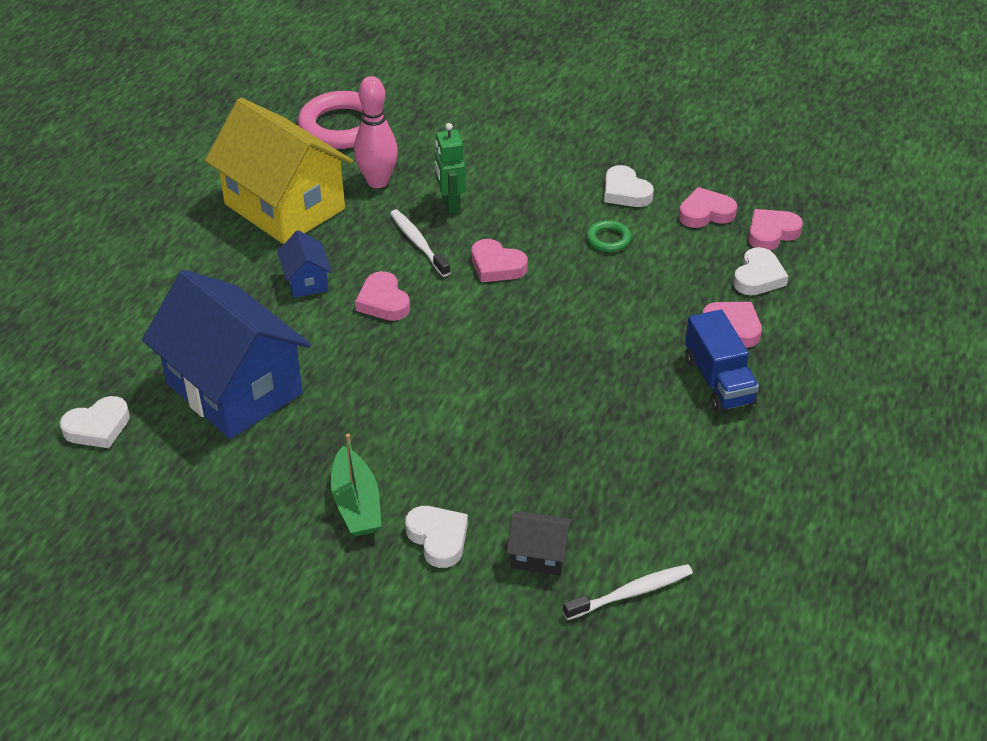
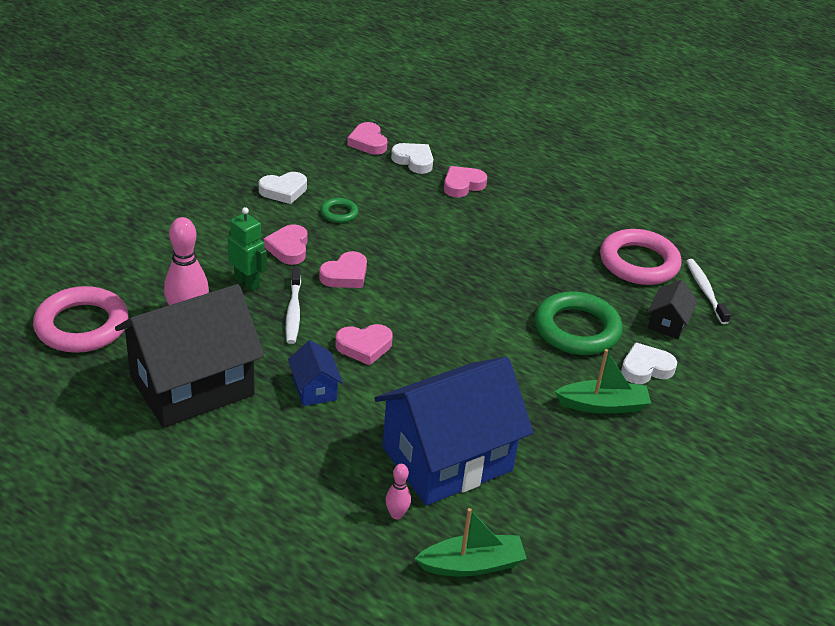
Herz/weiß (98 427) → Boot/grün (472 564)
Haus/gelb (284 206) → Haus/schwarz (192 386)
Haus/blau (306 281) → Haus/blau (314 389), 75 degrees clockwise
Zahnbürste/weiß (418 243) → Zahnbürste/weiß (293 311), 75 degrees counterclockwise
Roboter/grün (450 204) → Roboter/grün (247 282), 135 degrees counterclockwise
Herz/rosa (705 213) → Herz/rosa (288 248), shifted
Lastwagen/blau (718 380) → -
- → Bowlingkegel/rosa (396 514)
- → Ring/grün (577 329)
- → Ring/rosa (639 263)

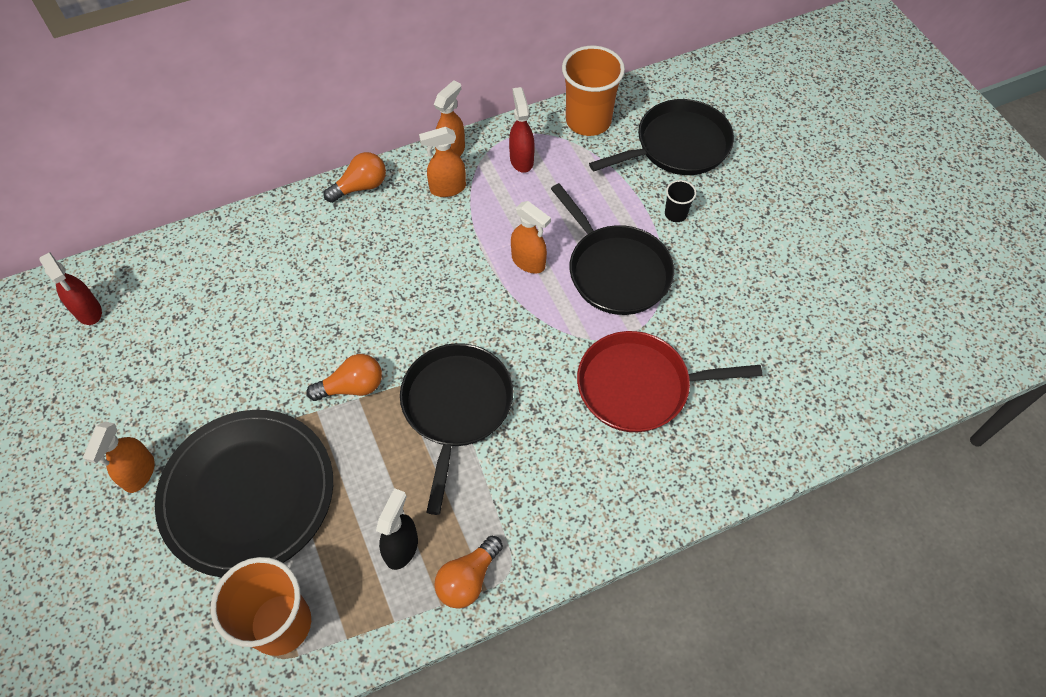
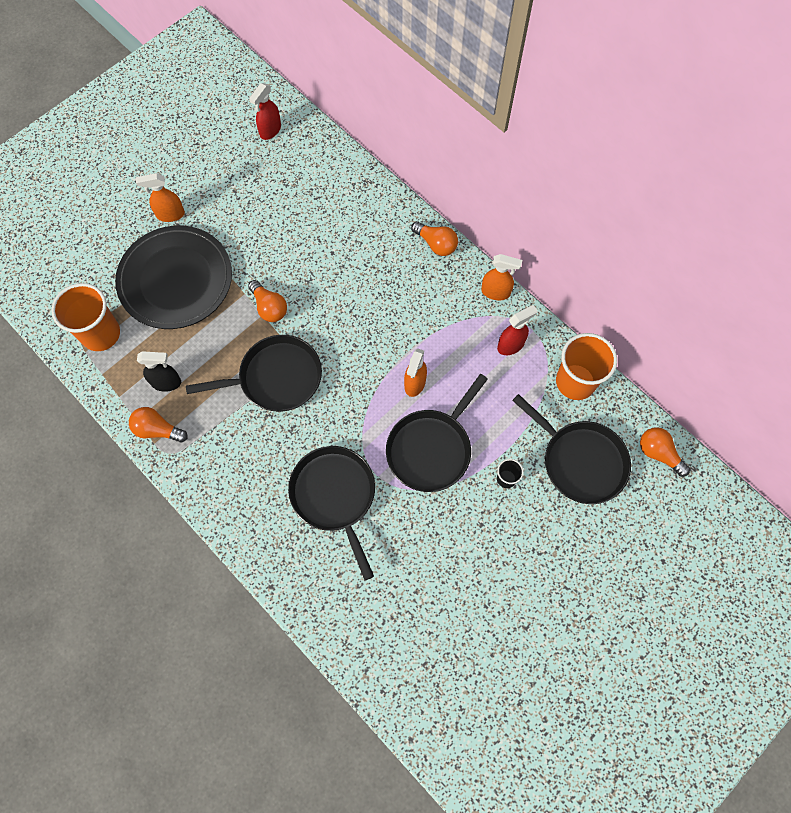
Sprühflasche/orange (447 188) → -
Pfanne/rot (639 387) → Pfanne/schwarz (334 495)
- → Glühbirne/orange (658 453)

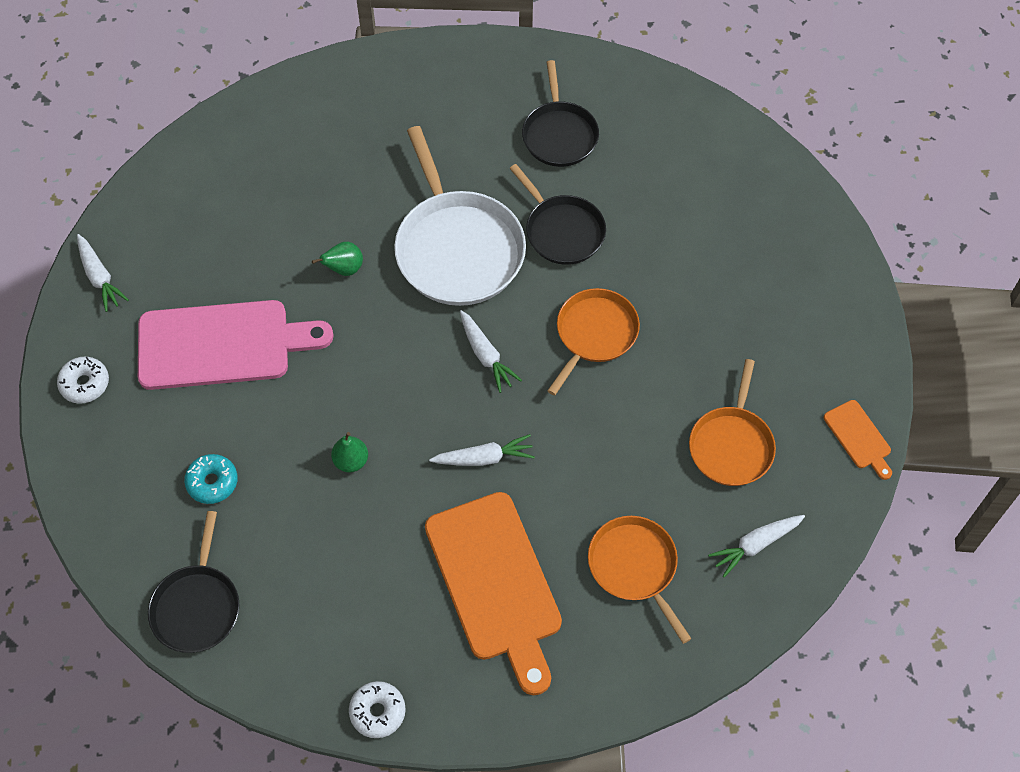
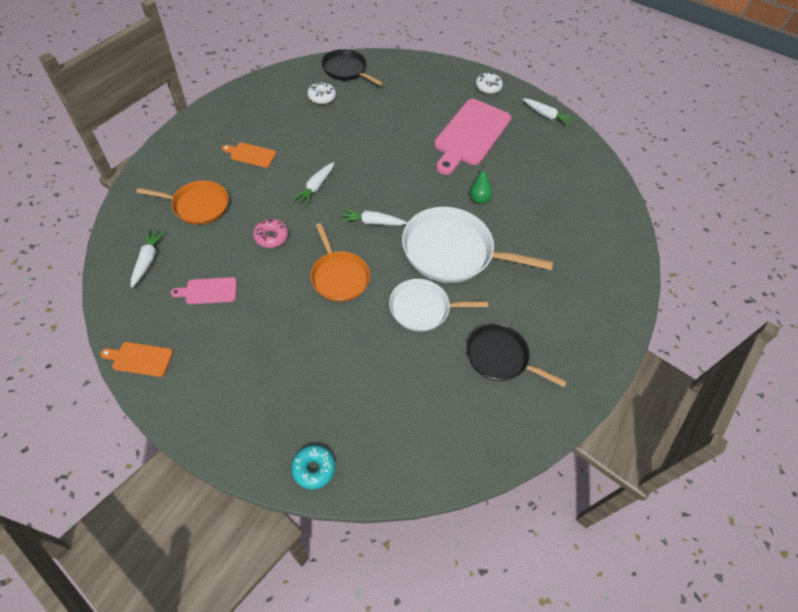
Karotte/weiß (99 277) → Karotte/weiß (546 116), 150 degrees counterclockwise
Donut/türkis (212 482) → Donut/türkis (313 468), shifted
Birne/grün (351 461) → -
Donut/weiß (377 712) → Donut/weiß (322 97), shifted
Schneidebrett/orange (496 583) → Schneidebrett/orange (251 155), x0.45
Pfanne/schwarz (562 231) → Pfanne/weiß (423 308)
Pfanne/orange (731 445) → Schneidebrett/rosa (208 291)
- → Donut/rosa (271 237)

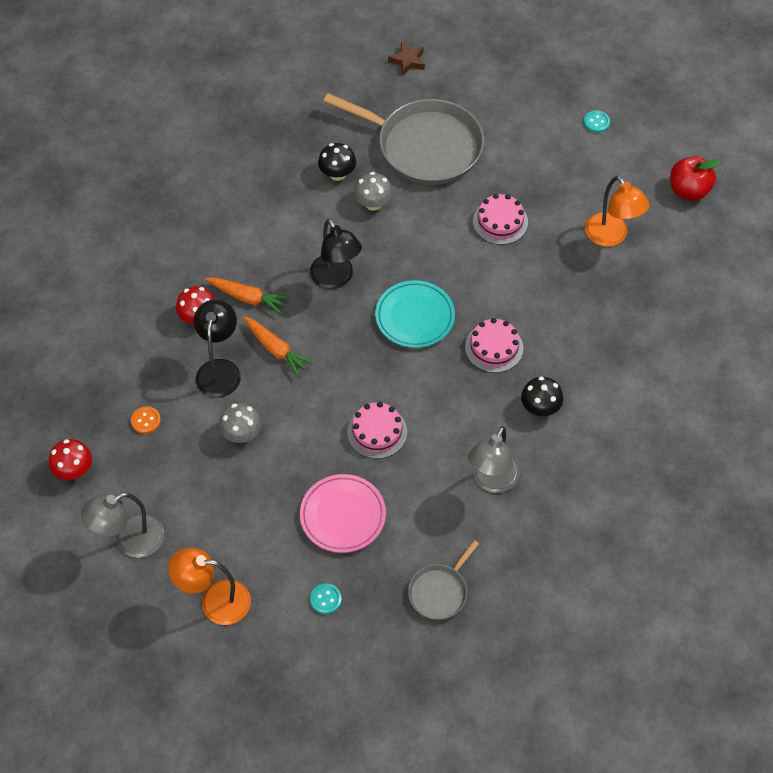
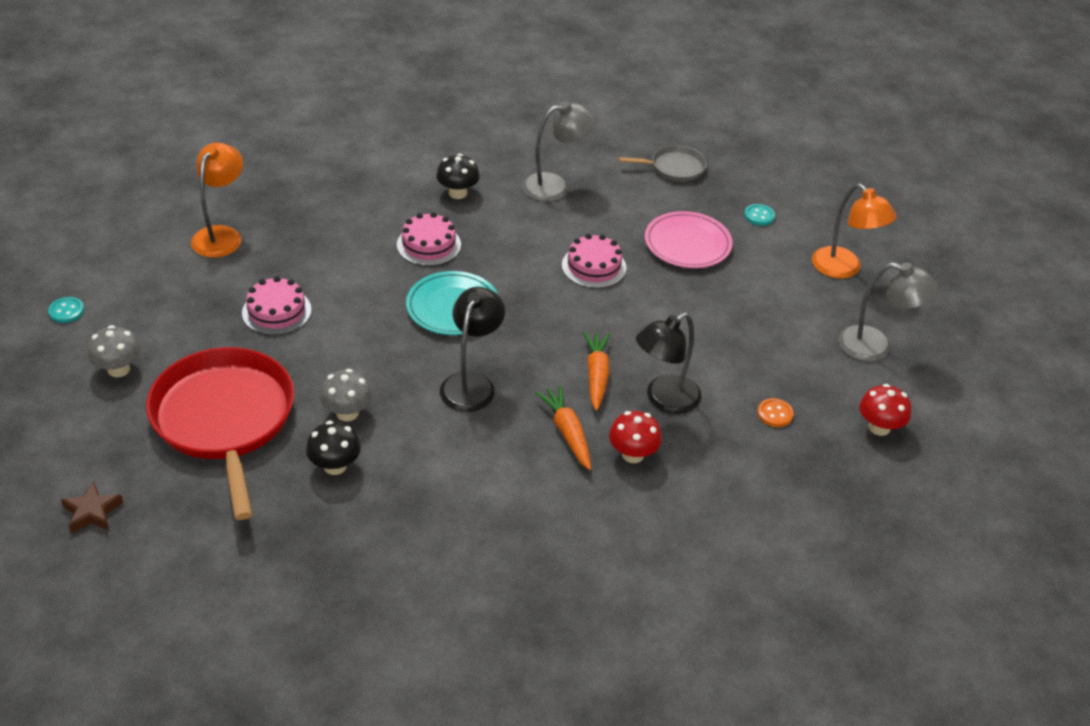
Pilz/grau (242 434) → Pilz/grau (119 369), shifted
Pfanne/grau (424 146) → Pfanne/rot (224 419)
Apfel/rot (688 190) → -

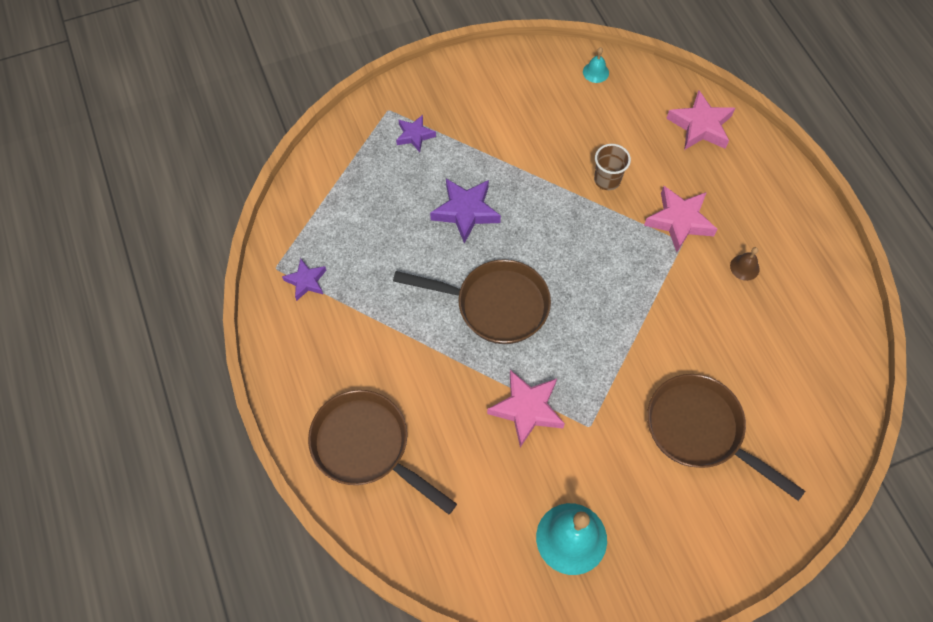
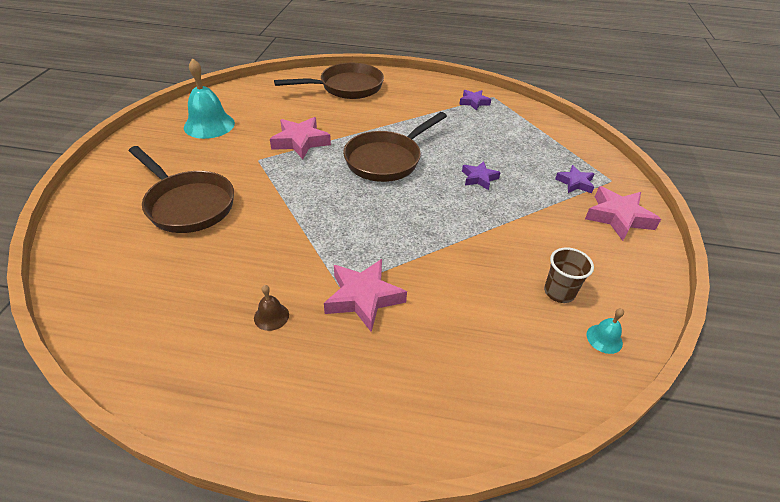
Stern/lila (465 211) → Stern/lila (479 178), x0.61
Becher/braun (607 180) → Becher/braun (559 292), shifted
Pfanne/braun (700 431) → Pfanne/braun (187 204), 60 degrees clockwise
Stern/rosa (700 126) → Stern/rosa (618 217), shifted

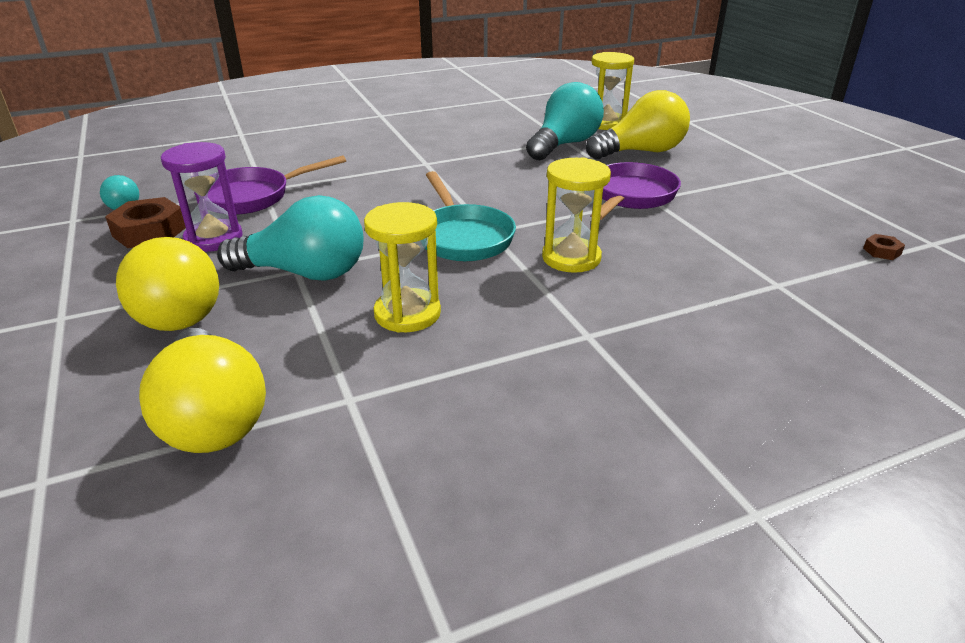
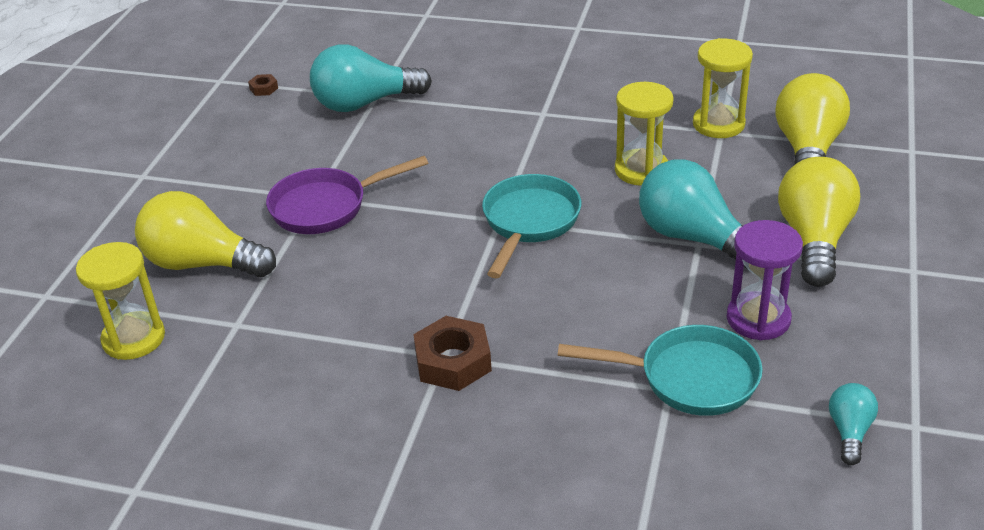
Sechskantmutter/braun (149 231) → Sechskantmutter/braun (453 362), shifted
Pfanne/lila (252 197) → Pfanne/türkis (689 378)
Glühbirne/türkis (564 145) → Glühbirne/türkis (365 103), shifted
Sanduhr/gelb (571 258) → Sanduhr/gelb (718 124), shifted

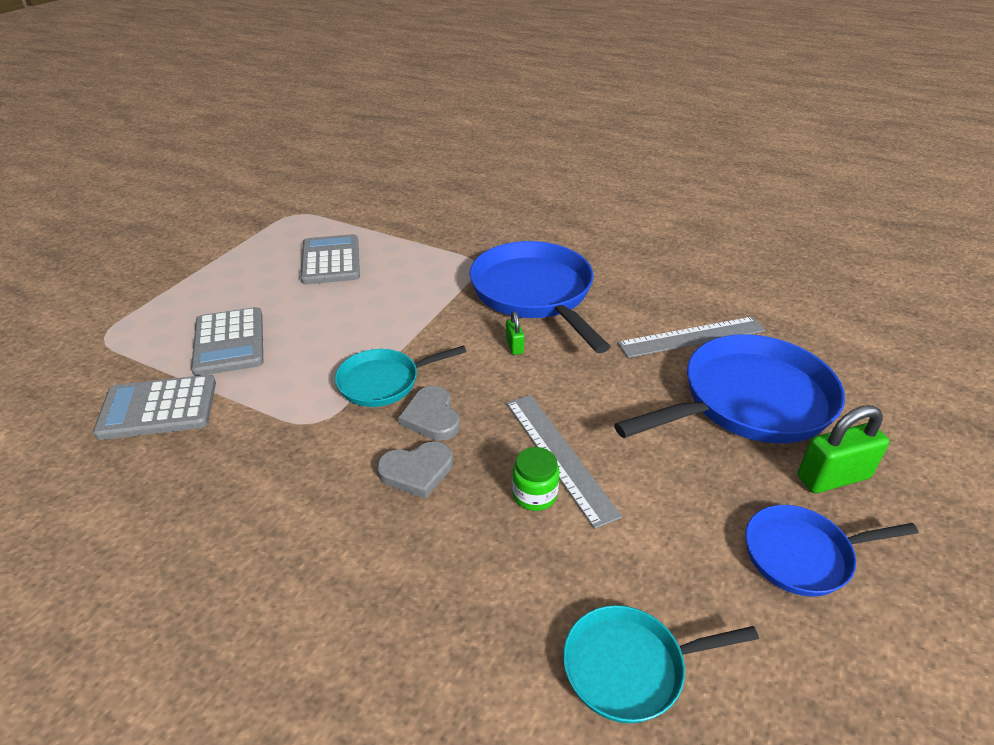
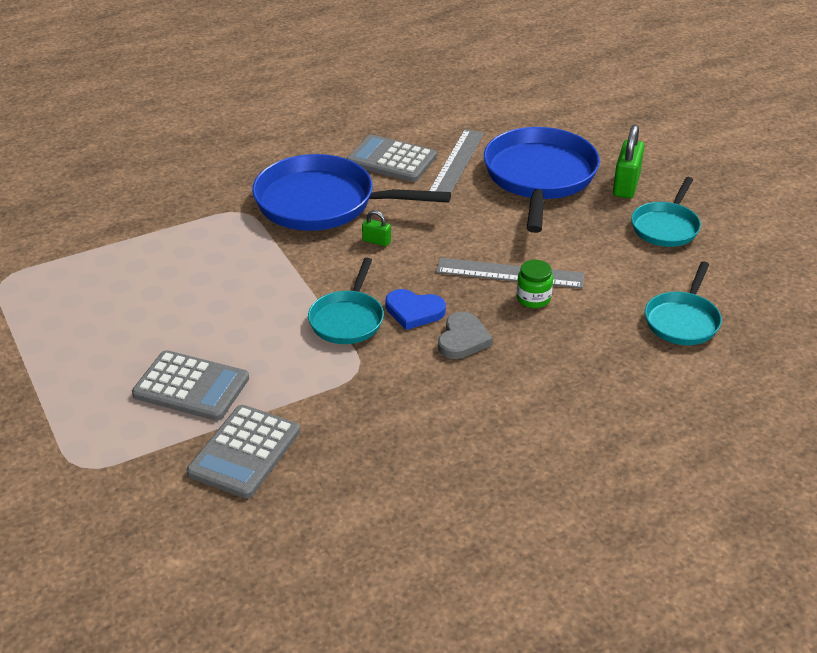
Taschenrechner/grau (331 260) → Taschenrechner/grau (391 160), shifted
Herz/grau (432 417) → Herz/blau (414 311)
Pfanne/blau (803 555) → Pfanne/türkis (666 227)

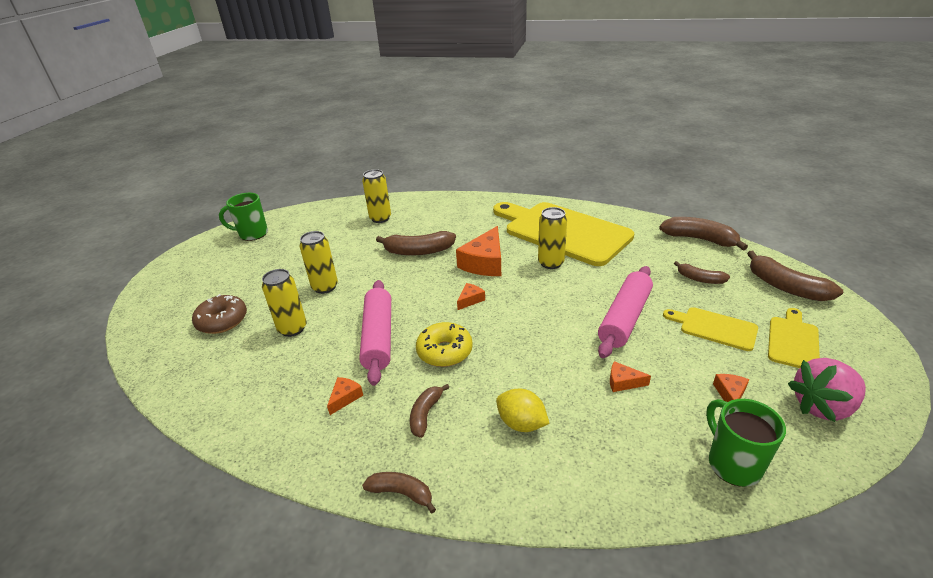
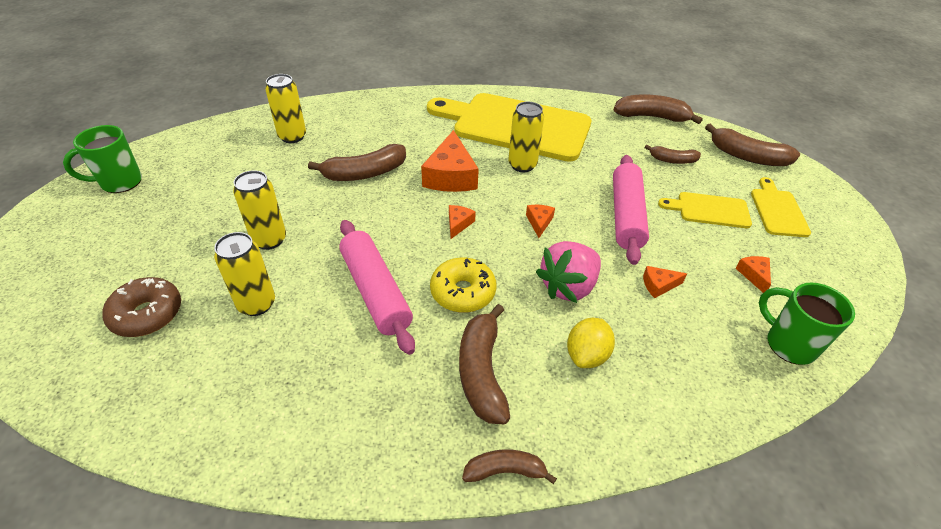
Käse/orange (345 397) → Käse/orange (539 222), shifted
Banane/braun (425 414) → Banane/braun (481 372), x1.70
Zitrone/gelb (521 423) → Zitrone/gelb (586 355), 75 degrees counterclockwise
Erdbeere/rosa (822 406) → Erdbeere/rosa (568 287), shifted

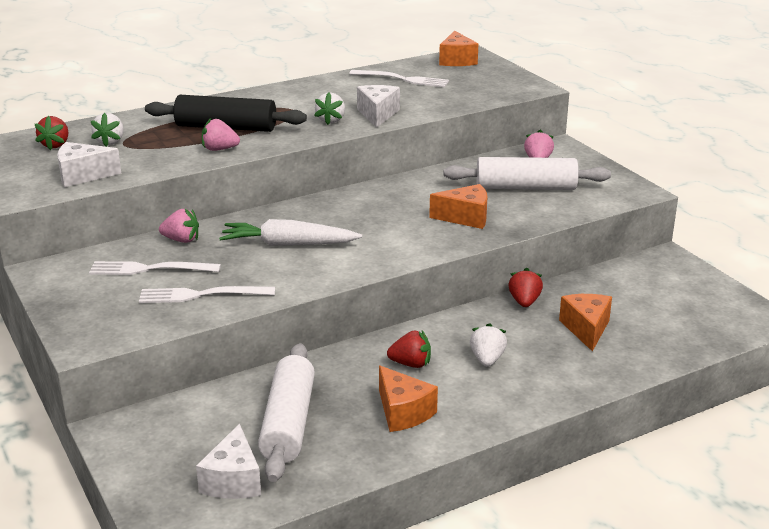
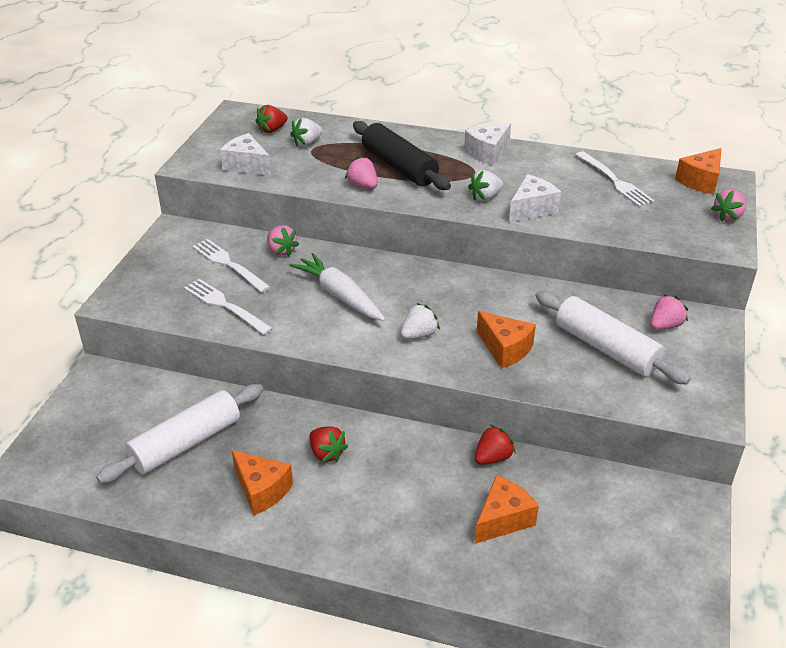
Käse/weiß (233 480) → Käse/weiß (487 153), shifted
Käse/orange (403 412) → Käse/orange (262 490), 60 degrees counterclockwise
Erdbeere/weiß (487 359) → Erdbeere/weiß (419 335), shifted
- → Erdbeere/rosa (728 216)

